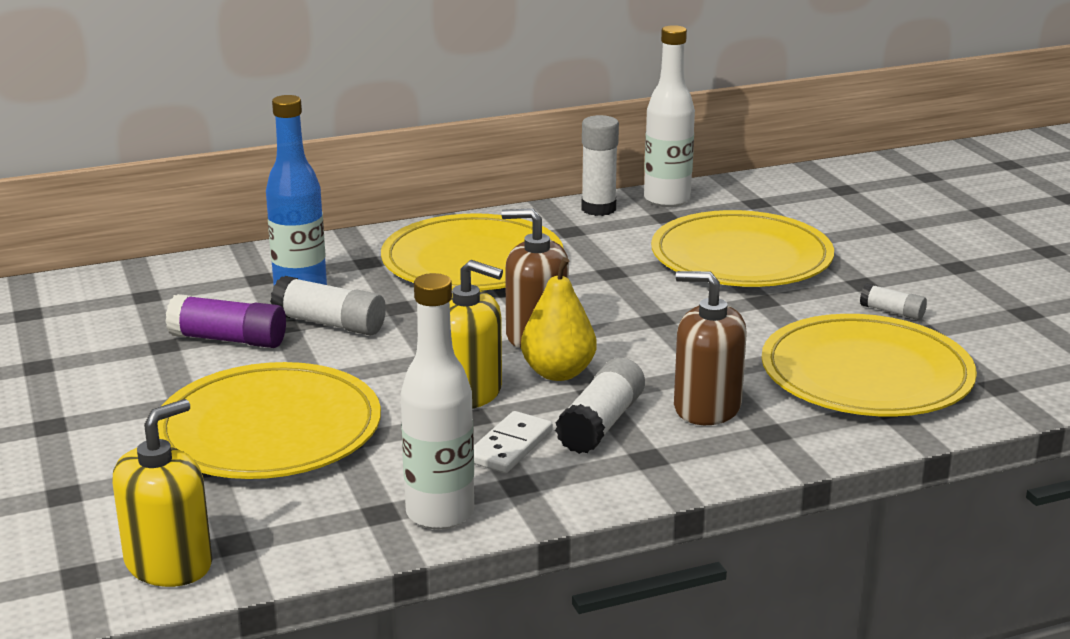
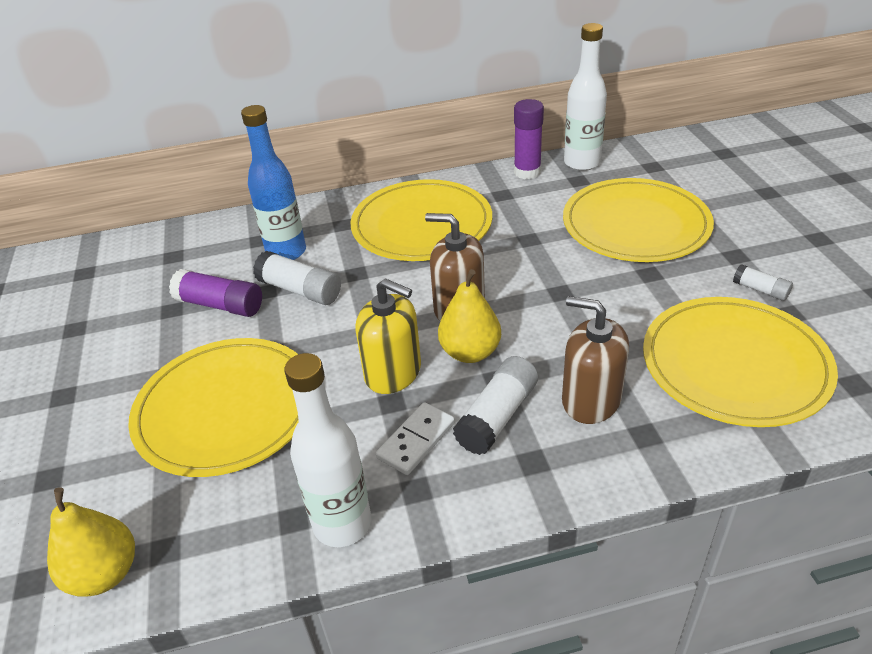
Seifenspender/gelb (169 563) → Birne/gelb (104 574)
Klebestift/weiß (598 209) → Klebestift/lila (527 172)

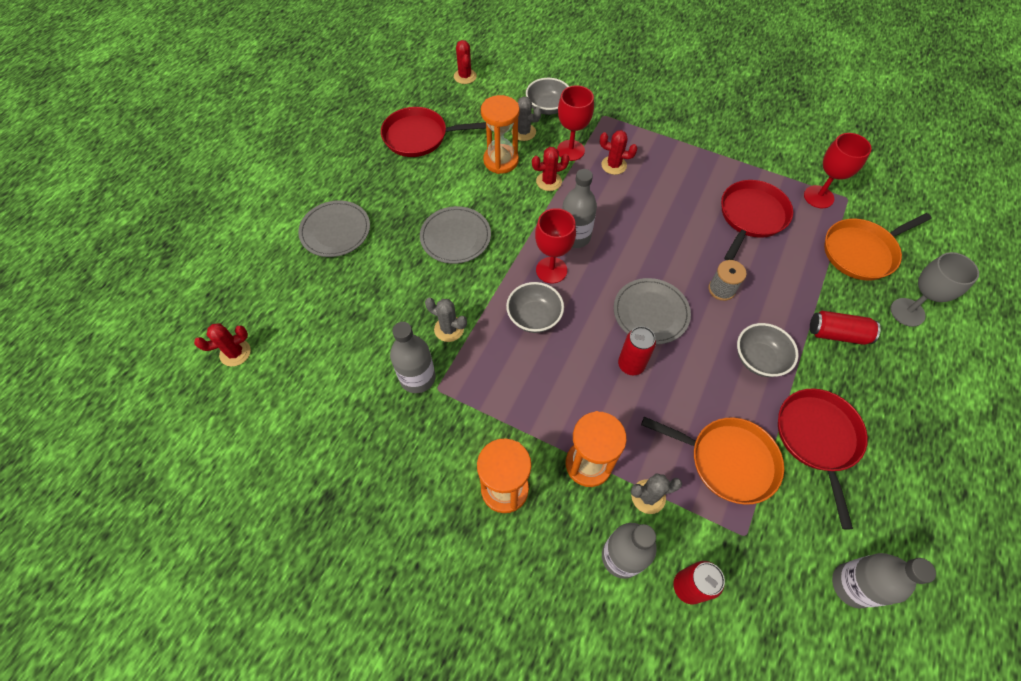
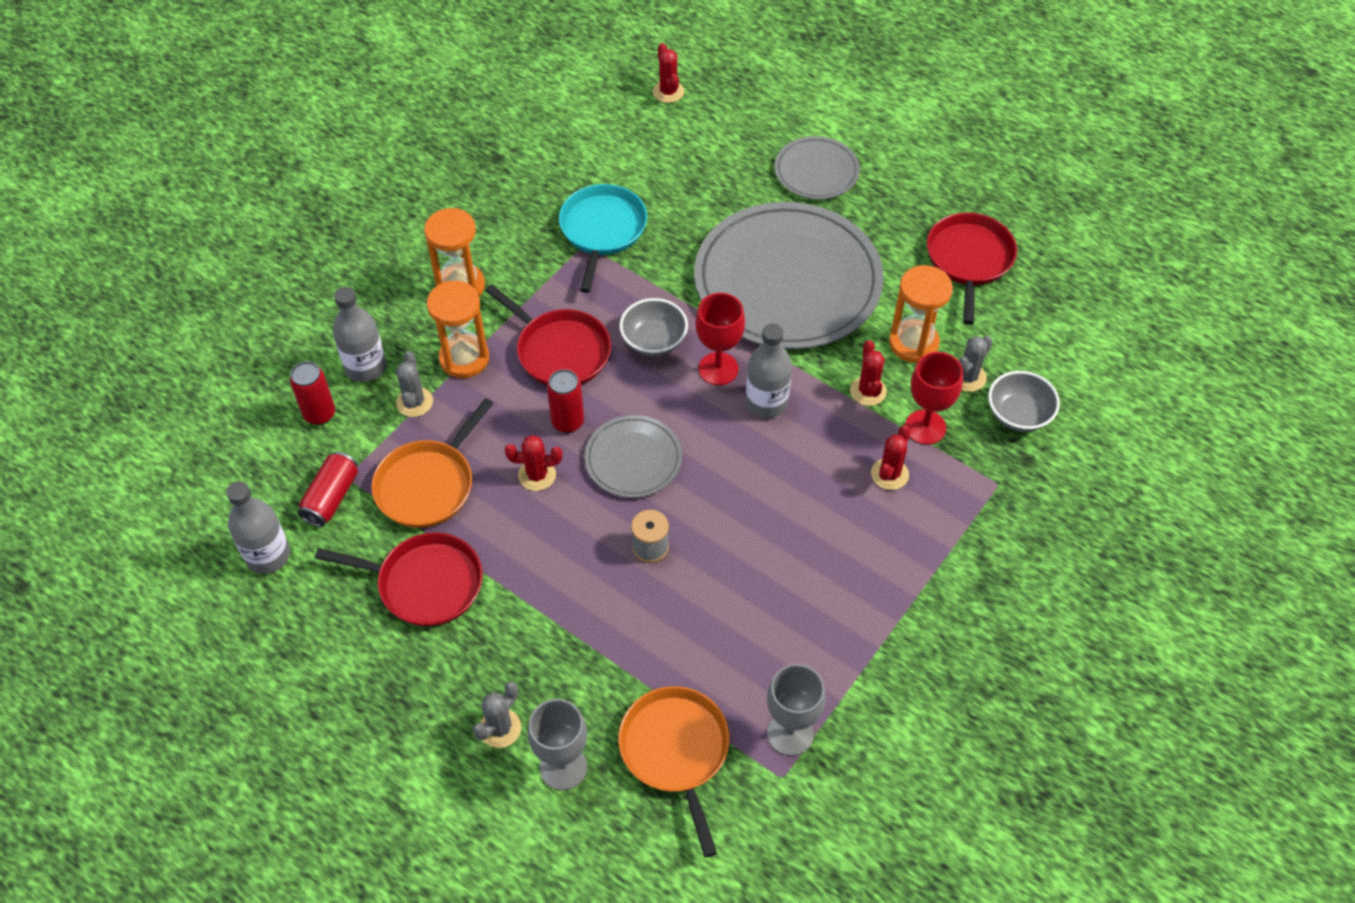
Flasche/grau (417 378) → Pfanne/türkis (602 230)
Teller/grau (455 237) → Teller/grau (787 281), x2.09
Kaktus/grau (449 329) → Kaktus/grau (500 728), shifted
Kaktus/rot (465 76) → Kaktus/rot (537 475), shifted
Pfanne/rot (751 216) → Pfanne/rot (560 351), shifted
Schüssel/grau (759 359) → -
Kelch/rot (818 197) → Kelch/grau (790 733)
Dose/rot (837 334) → Dose/rot (331 497), shifted

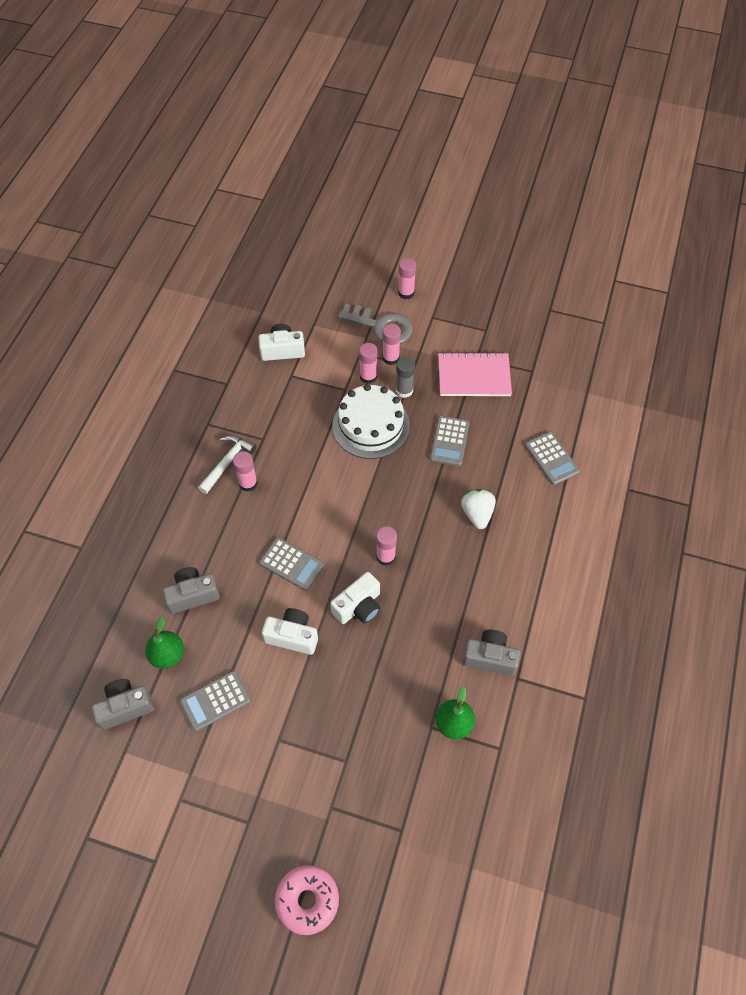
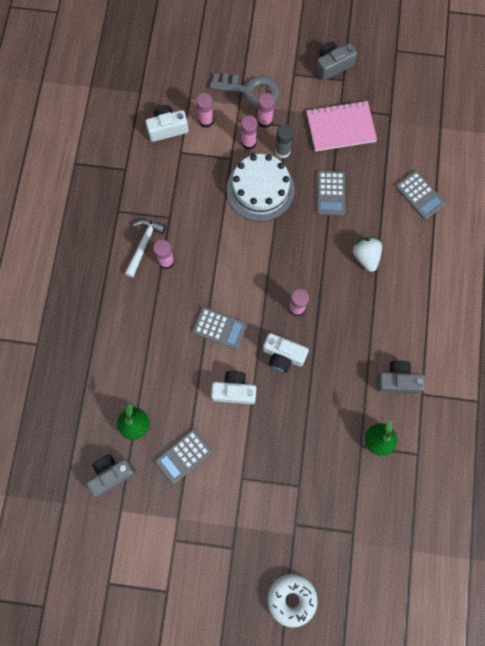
Kamera/grau (192 595) → Kamera/grau (333 65), shifted
Donut/rosa (307 900) → Donut/weiß (291 599)
Kamera/weiß (358 606) → Kamera/weiß (283 355), 75 degrees clockwise
Klebestift/rosa (406 293) → Klebestift/rosa (206 120), shifted

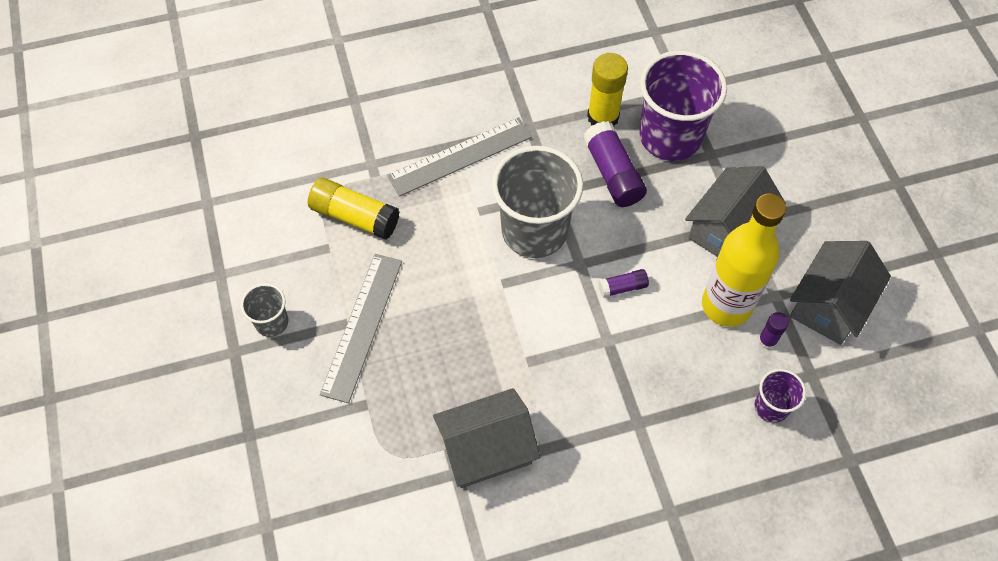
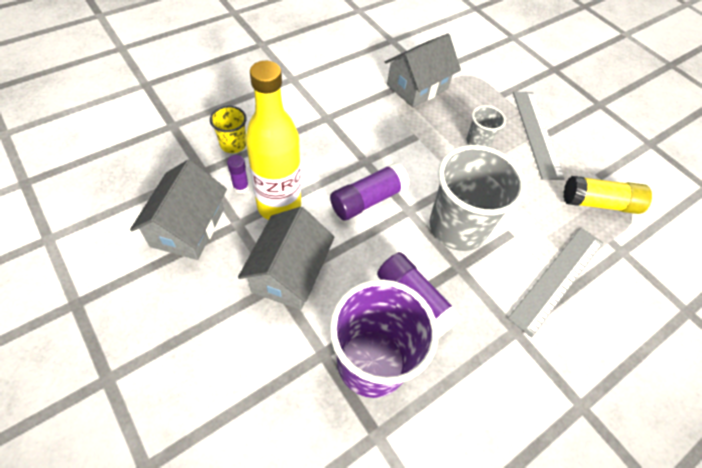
Becher/grau (272 322) → Becher/grau (478 142), shifted
Klebestift/gelb (603 117) → -
Klebestift/lila (622 287) → Klebestift/lila (368 200), x1.89
Becher/lila (771 407) → Becher/gelb (233 144)

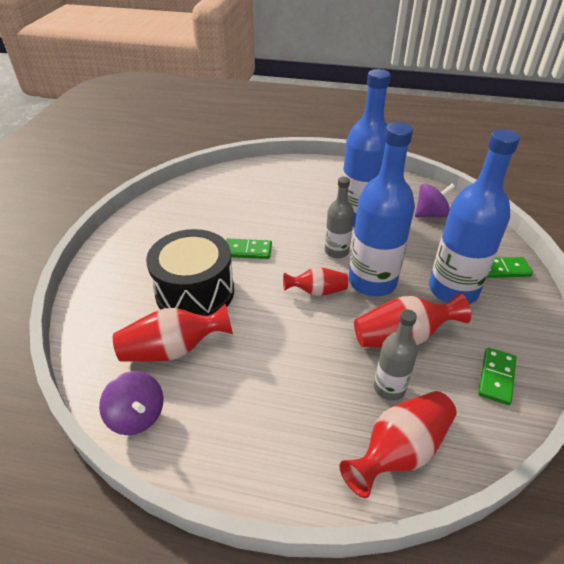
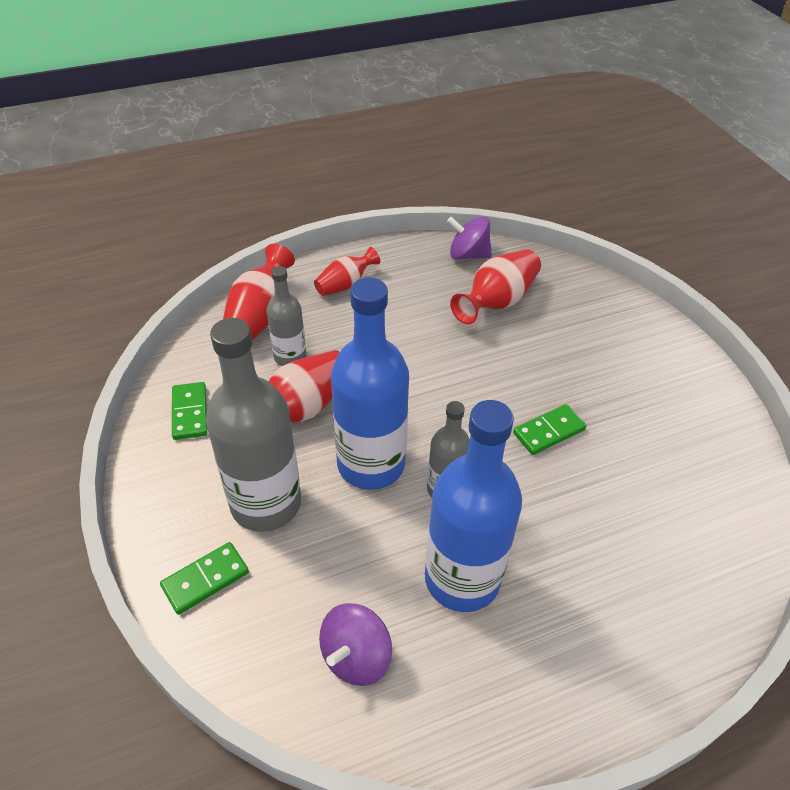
Trommel/schwarz (195 292) → -
Vase/rot (317 291) → Vase/rot (345 284), shifted
Flasche/blau (453 290) → Flasche/grau (266 503)

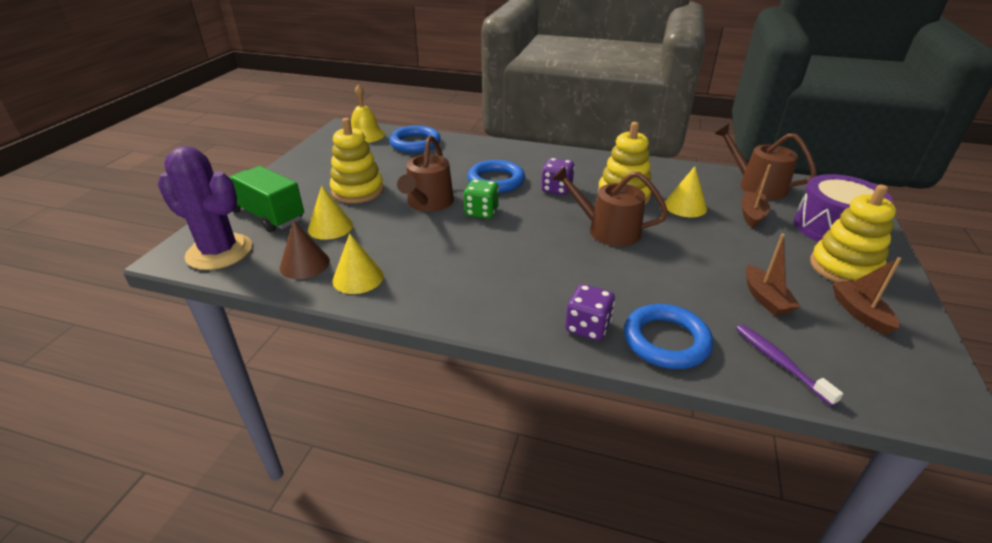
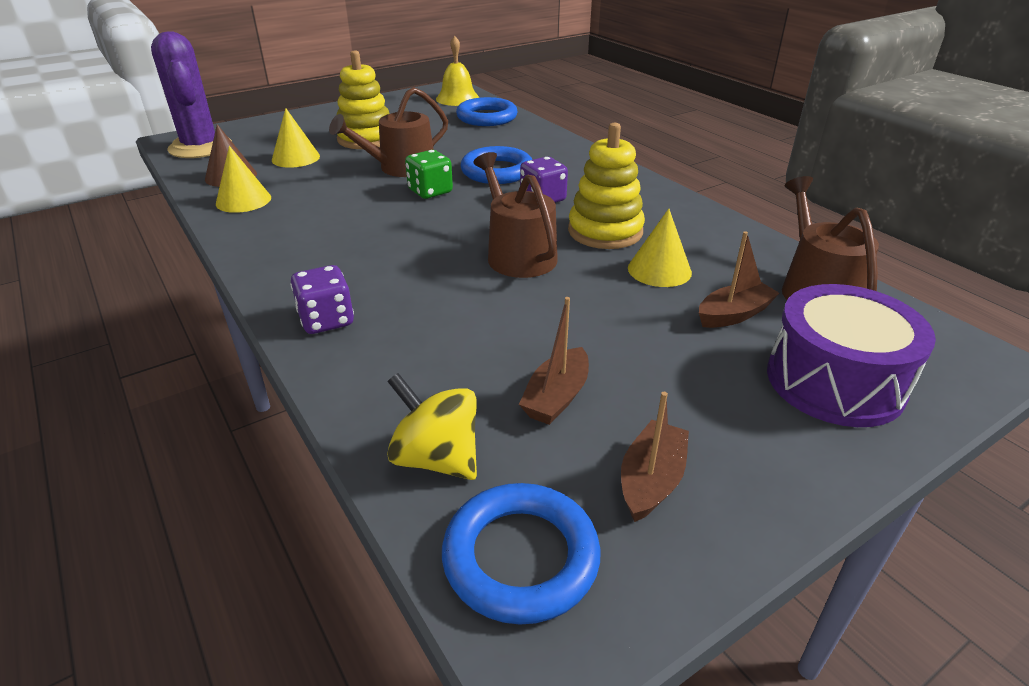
Lastwagen/grün (267 215) → -
Ring/blau (666 341) → Ring/blau (520 557), shifted
Zahnbürste/lila (780 362) → Kreisel/gelb (436 458)
Stapelspielzeug/gelb (844 268) → -

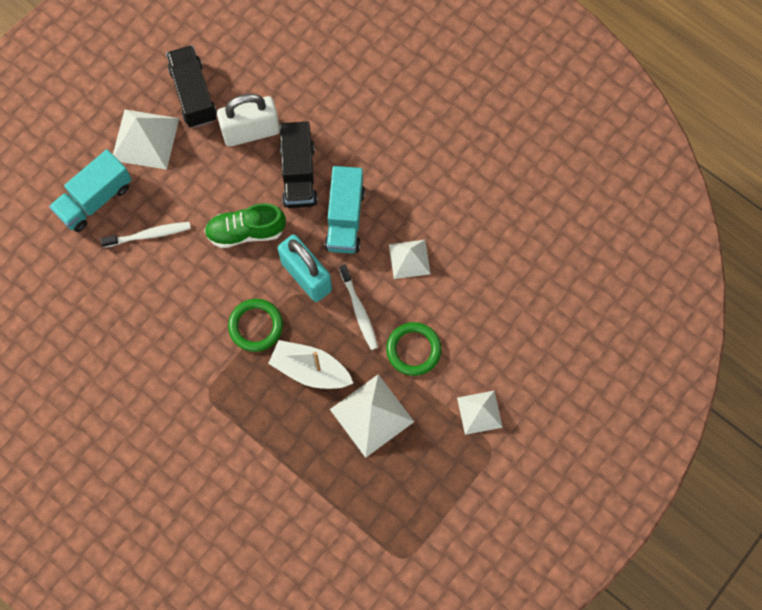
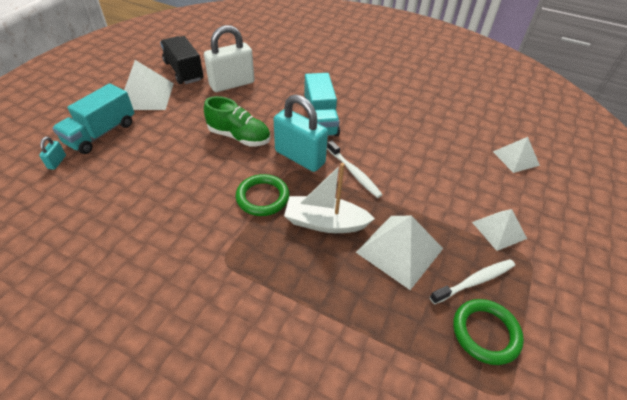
Zahnbürste/weiß (149 235) → Zahnbürste/weiß (474 281), shifted
Schuh/grün (246 232) → Schuh/grün (239 137), 135 degrees counterclockwise
Lastwagen/schwarz (299 174) → -
Ring/grün (413 350) → Ring/grün (485 333), shifted
Pyramide/weiß (409 259) → Pyramide/weiß (515 158), shifted
- → Vorhängeschloss/türkis (57 162)

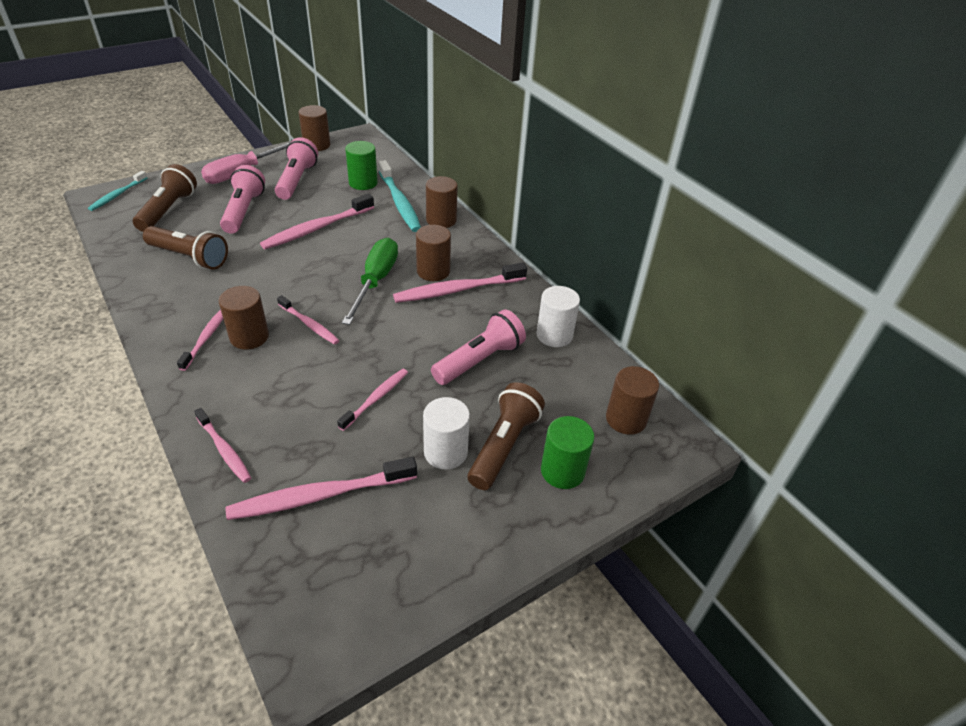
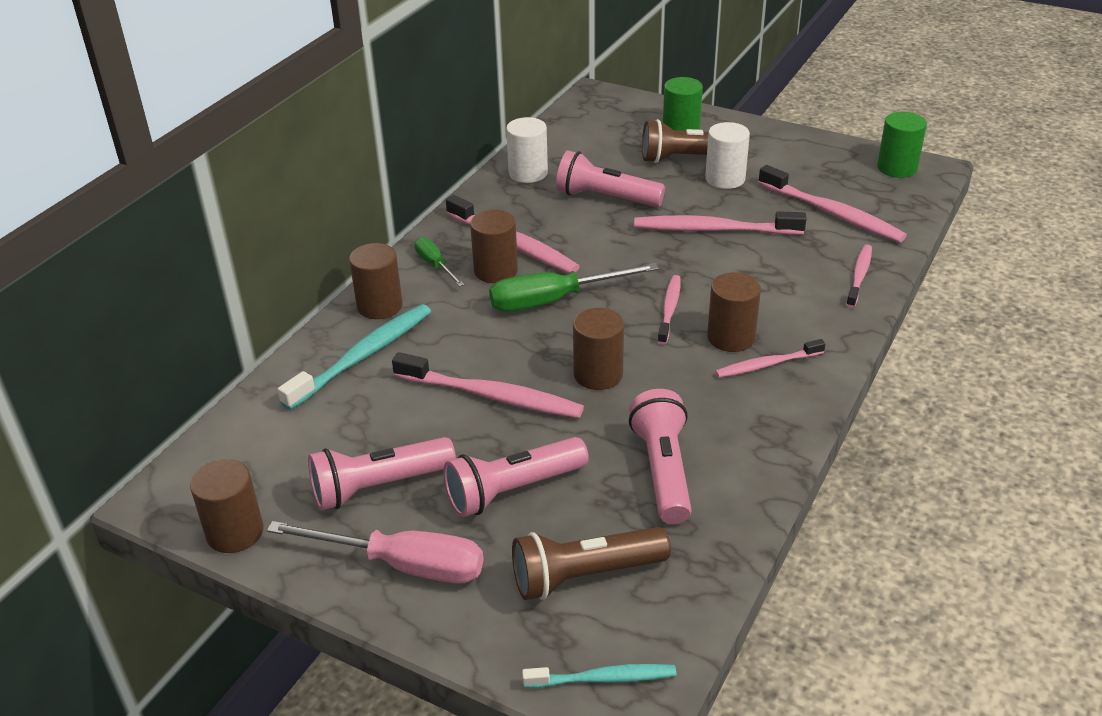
Taschenlampe/braun (190 257) → Taschenlampe/rosa (662 470)
Zahnbürste/rosa (376 398) → Zahnbürste/rosa (713 229), x1.68
Vollzylinder/grün (363 183) → Vollzylinder/grün (897 168), shifted
Vollzylinder/braun (626 419) → Vollzylinder/braun (598 374), shifted
- → Schraubenzieher/grün (435 265)

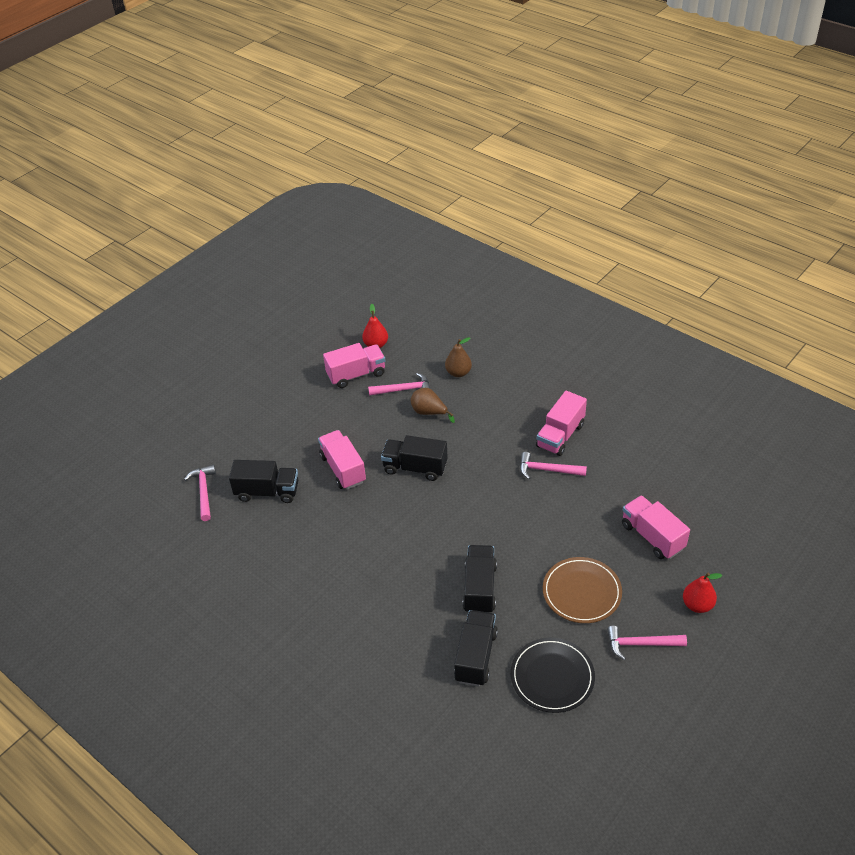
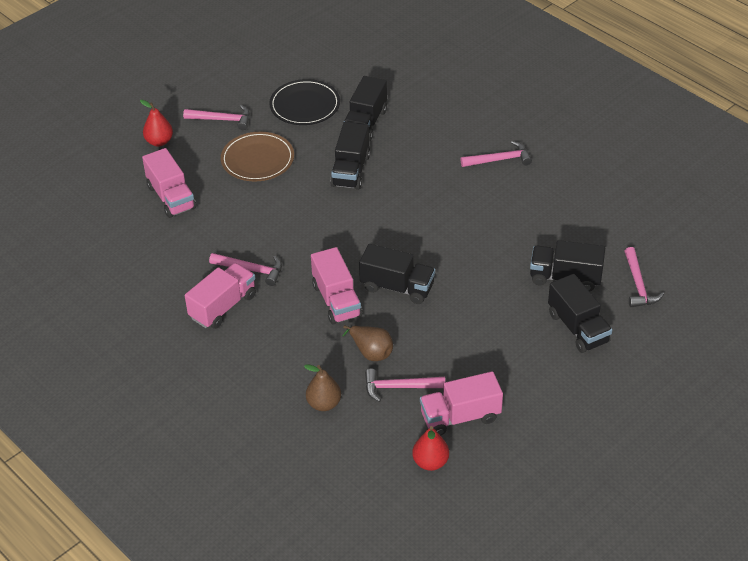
Lastwagen/rosa (343 469) → Lastwagen/rosa (336 300), shifted
- → Hammer/rosa (499 159)
- → Lastwagen/schwarz (578 328)

